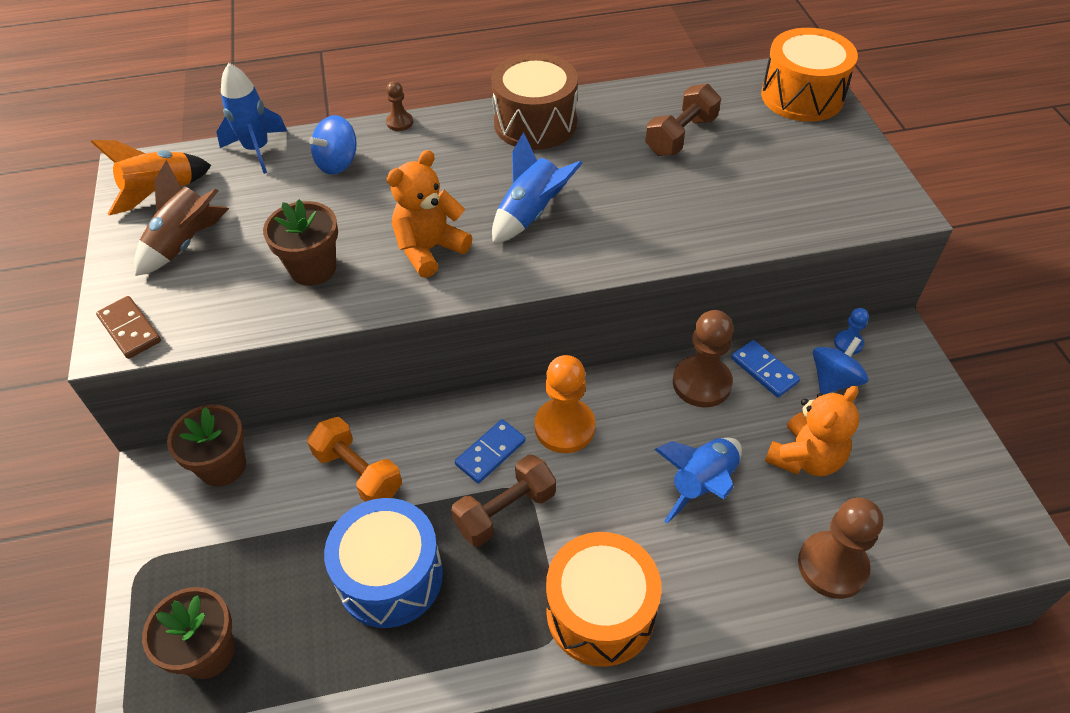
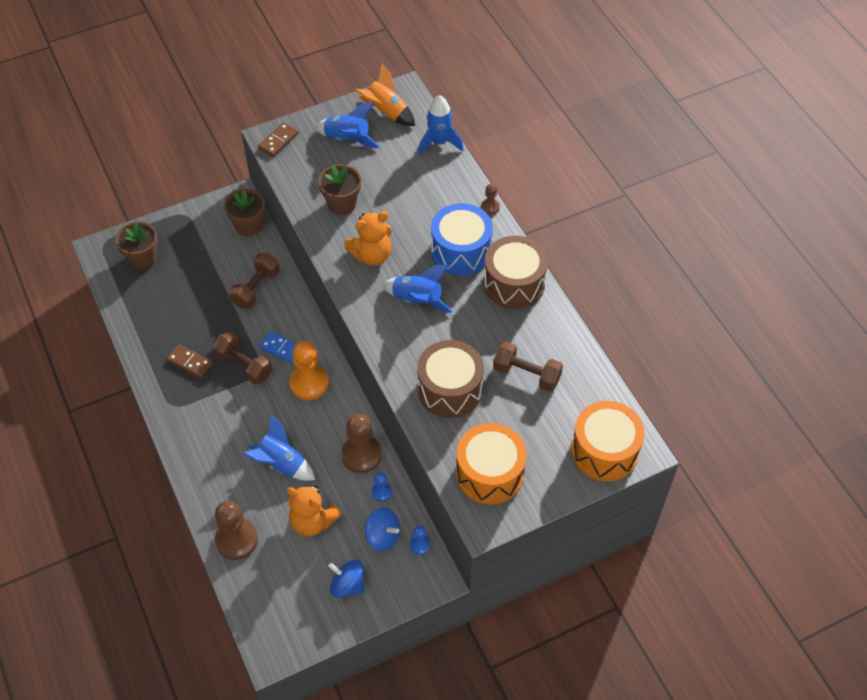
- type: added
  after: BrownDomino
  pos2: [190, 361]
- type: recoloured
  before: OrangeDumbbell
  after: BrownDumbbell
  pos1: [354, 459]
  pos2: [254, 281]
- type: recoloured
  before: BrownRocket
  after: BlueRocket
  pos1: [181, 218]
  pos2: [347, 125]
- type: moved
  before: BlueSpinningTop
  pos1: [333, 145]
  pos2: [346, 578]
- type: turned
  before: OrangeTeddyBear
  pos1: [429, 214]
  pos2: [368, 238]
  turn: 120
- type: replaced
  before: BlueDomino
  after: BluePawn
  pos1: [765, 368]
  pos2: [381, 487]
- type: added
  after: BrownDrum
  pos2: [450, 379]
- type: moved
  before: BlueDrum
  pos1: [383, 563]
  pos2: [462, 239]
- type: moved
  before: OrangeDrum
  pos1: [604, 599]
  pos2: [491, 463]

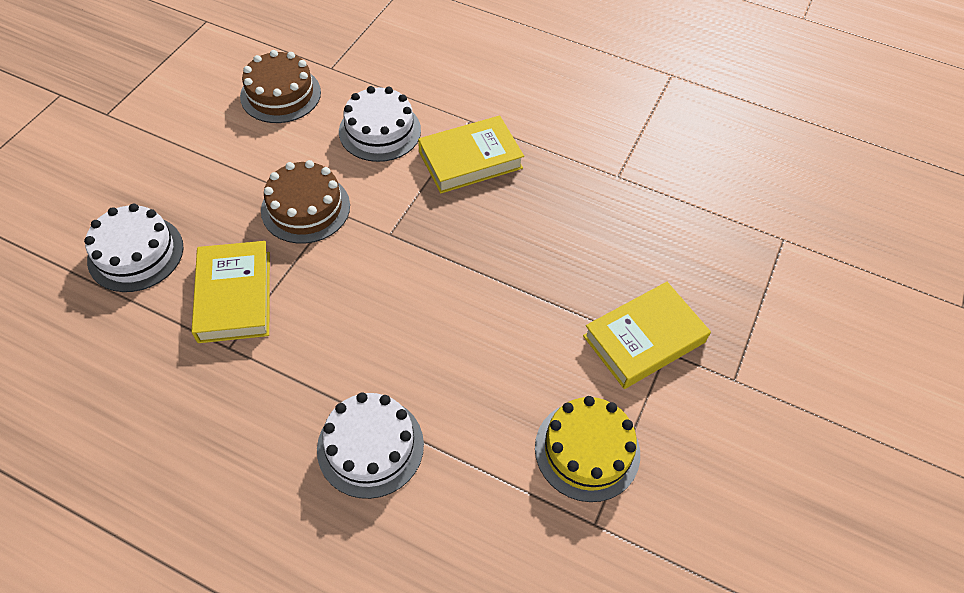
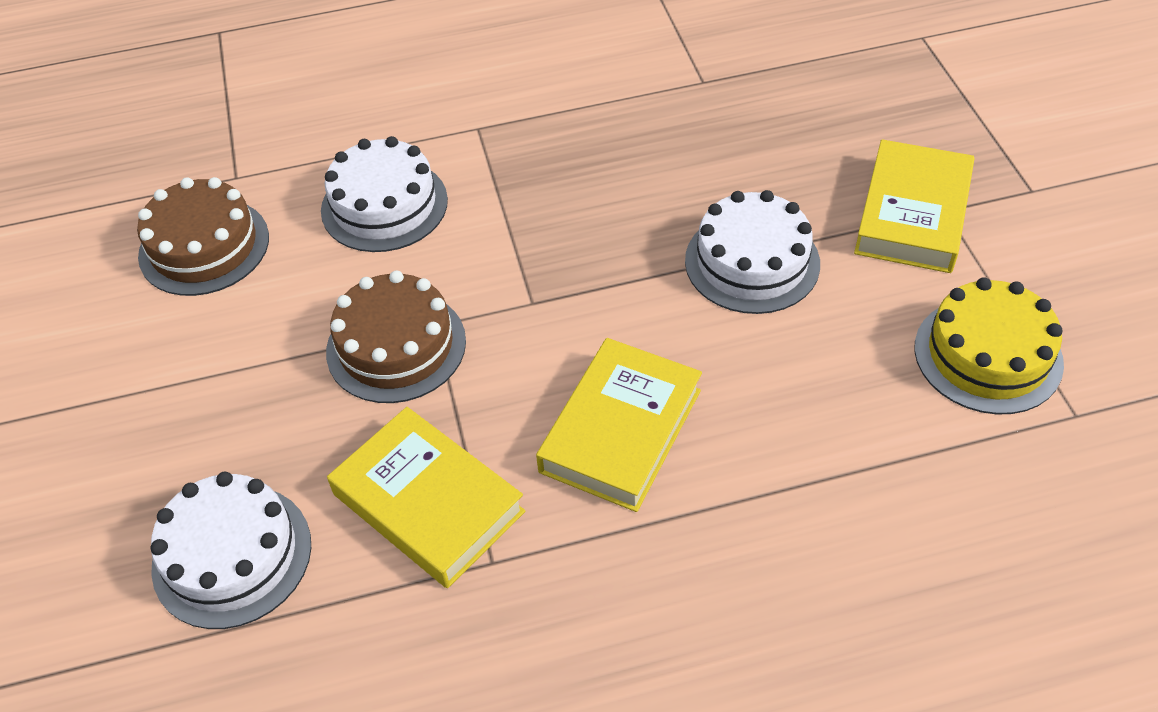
- type: moved
  before: YellowBook
  pos1: [471, 155]
  pos2: [619, 425]
- type: moved
  before: WhiteCake
  pos1: [370, 445]
  pos2: [752, 252]

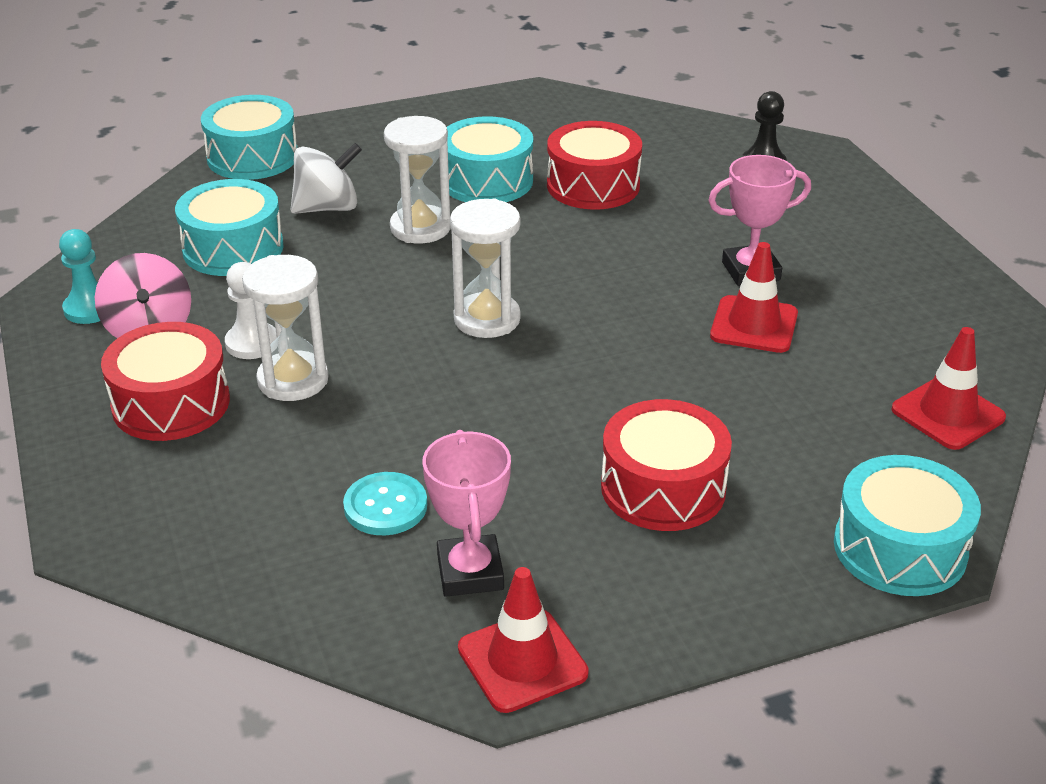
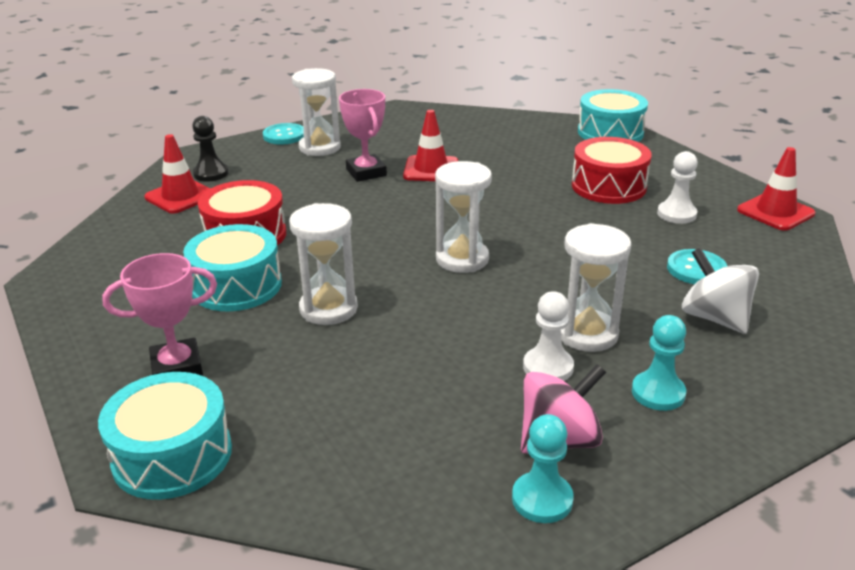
- type: moved
  before: PinkTrophy
  pos1: [467, 513]
  pos2: [159, 314]
- type: moved
  before: RedTrafficCone
  pos1: [948, 388]
  pos2: [177, 174]
- type: added
  after: TurquoiseButton
  pos2: [283, 133]
- type: added
  after: WhiteHourglass
  pos2: [316, 112]
- type: replaced
  before: RedDrum
  after: TurquoisePawn
  pos1: [165, 381]
  pos2: [659, 363]
- type: added
  after: WhitePawn
  pos2: [677, 187]
- type: moved
  before: WhiteSpinningTop
  pos1: [326, 178]
  pos2: [720, 291]
- type: removed
  before: TurquoiseDrum
  pos1: [229, 227]

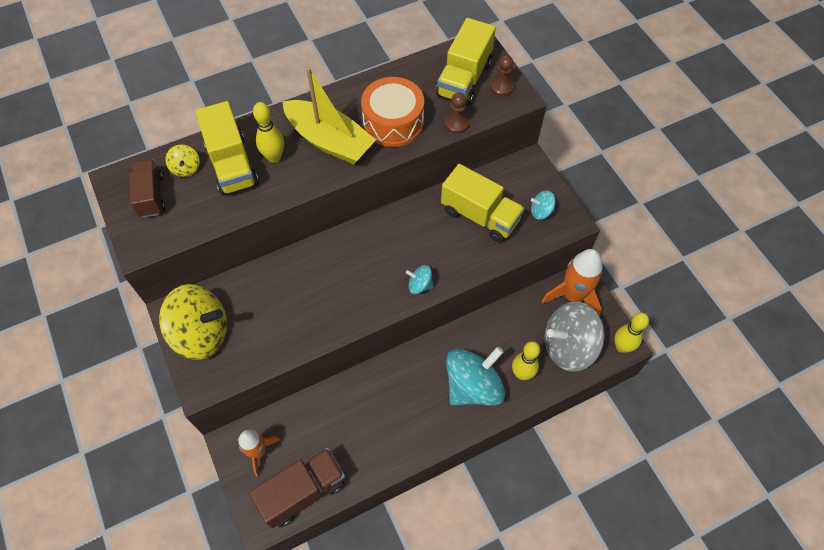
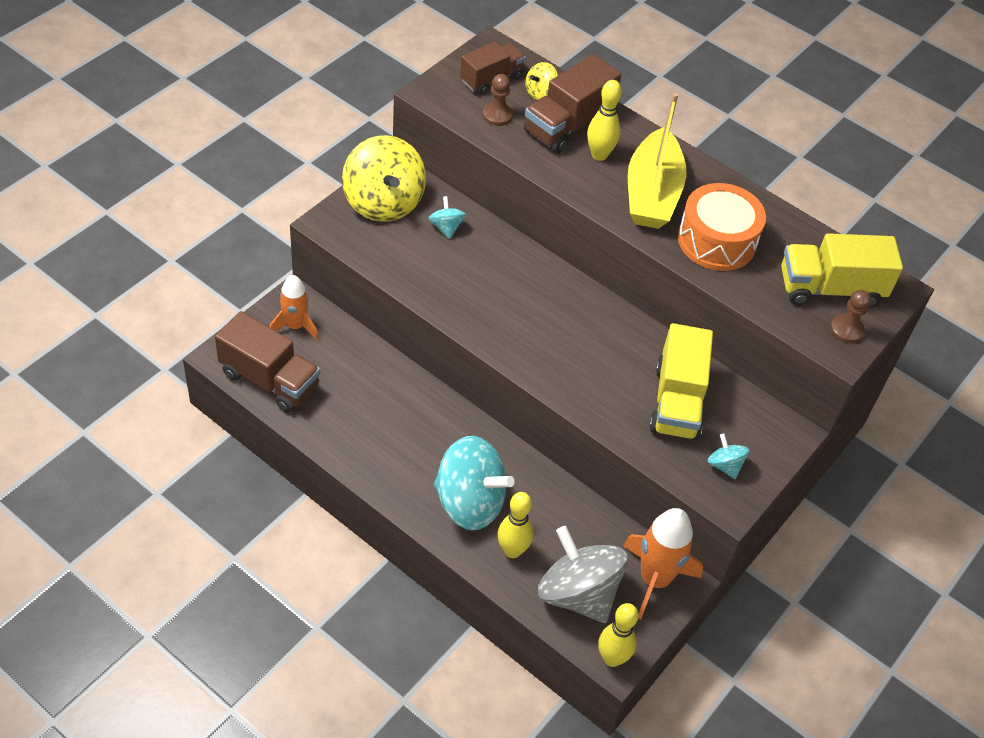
- type: moved
  before: TurquoiseSpinningTop
  pos1: [420, 279]
  pos2: [447, 217]
- type: moved
  before: BrownPawn
  pos1: [457, 113]
  pos2: [498, 100]
- type: recoloured
  before: YellowTruck
  after: BrownTruck
  pos1: [227, 148]
  pos2: [572, 103]

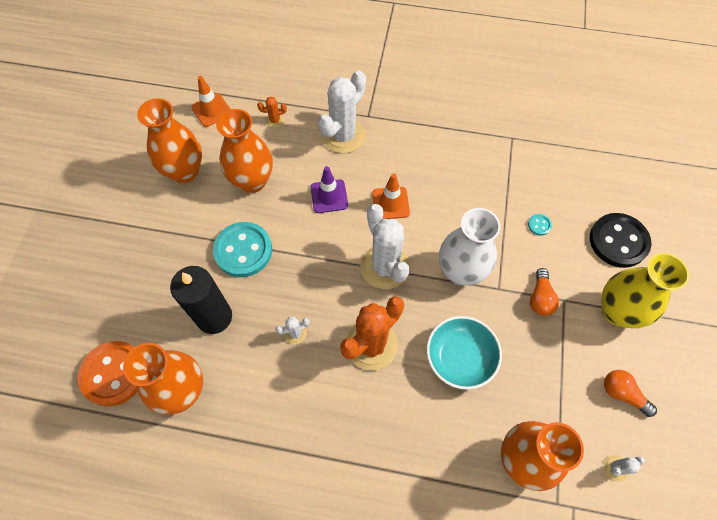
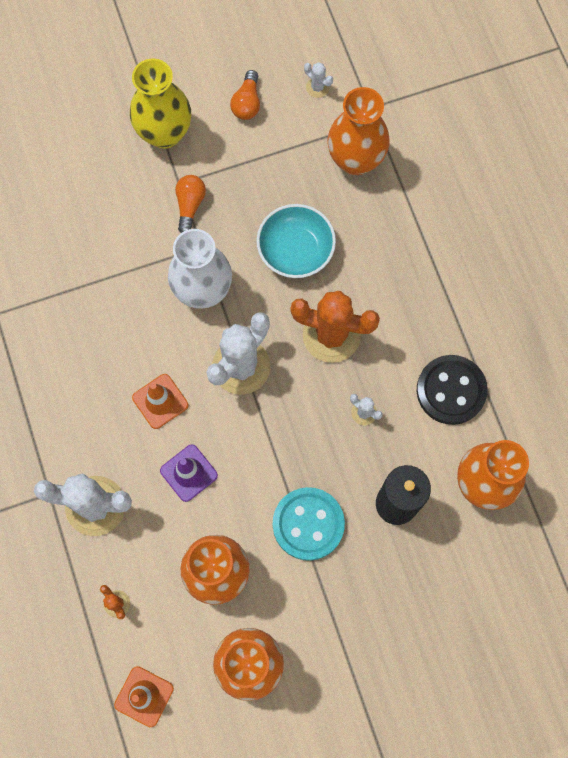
- type: turned
  before: OrangeLightBulb
  pos1: [544, 292]
  pos2: [190, 204]
  turn: -60
- type: moved
  before: BlackButton
  pos1: [620, 240]
  pos2: [452, 390]
- type: removed
  before: OrangeButton
  pos1: [107, 373]
- type: removed
  before: TurquoiseButton
  pos1: [540, 225]

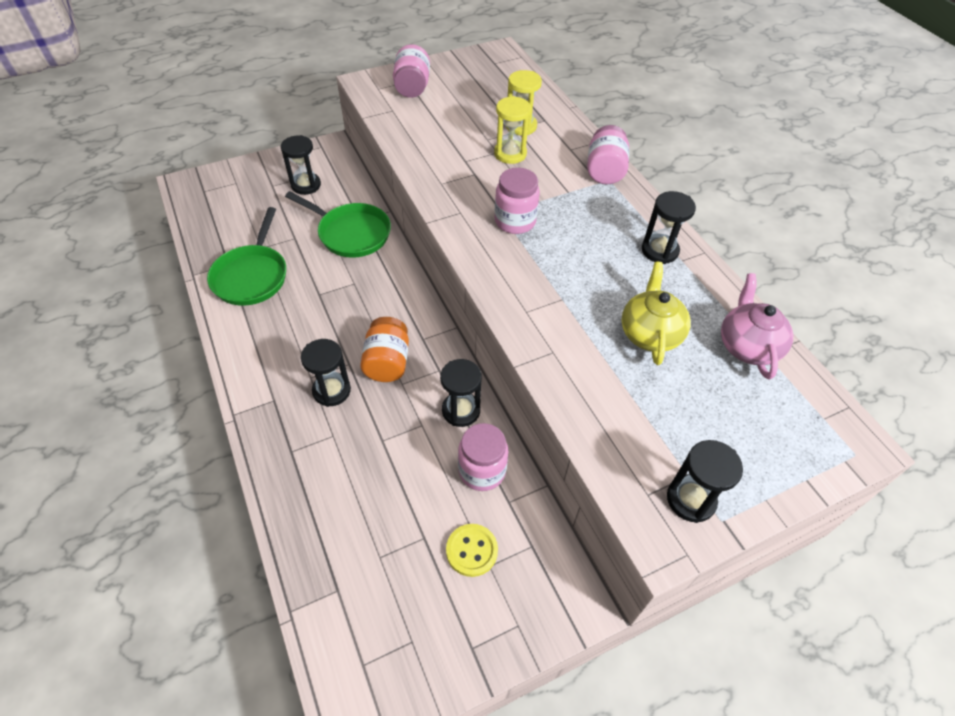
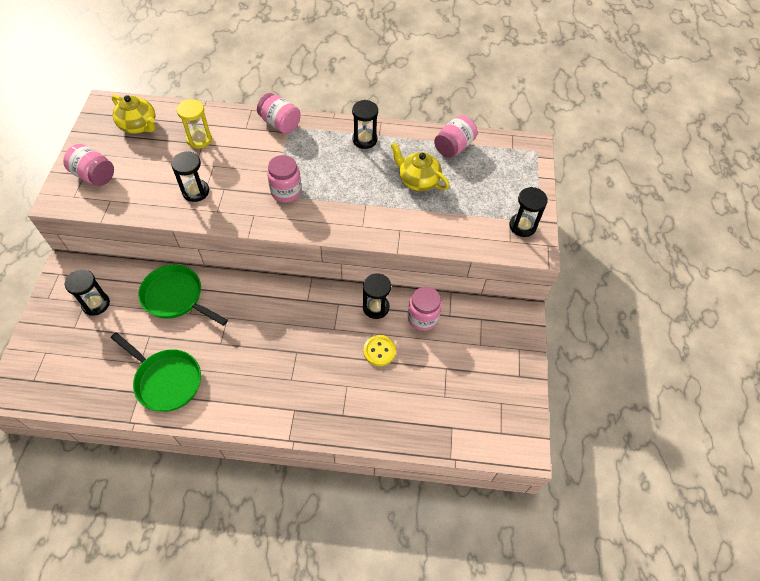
- type: added
  after: YellowTeapot
  pos2: [133, 114]
- type: turned
  before: GreenPan
  pos1: [338, 224]
  pos2: [183, 295]
  turn: -120
- type: moved
  before: BlackHourglass
  pos1: [326, 373]
  pos2: [190, 176]
- type: moved
  before: YellowButton
  pos1: [472, 550]
  pos2: [379, 350]
- type: replaced
  before: PinkTeapot
  after: PinkJar
  pos1: [757, 326]
  pos2: [455, 136]
- type: removed
  before: OrangeJar
  pos1: [384, 349]
- type: removed
  before: YellowHourglass
  pos1: [512, 130]

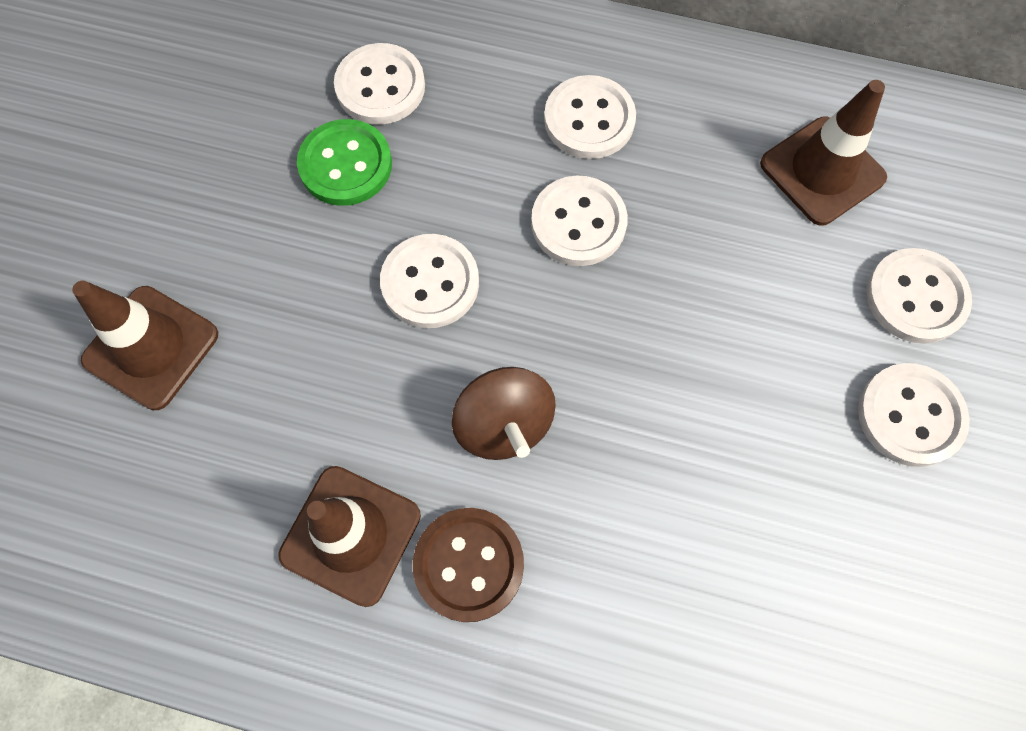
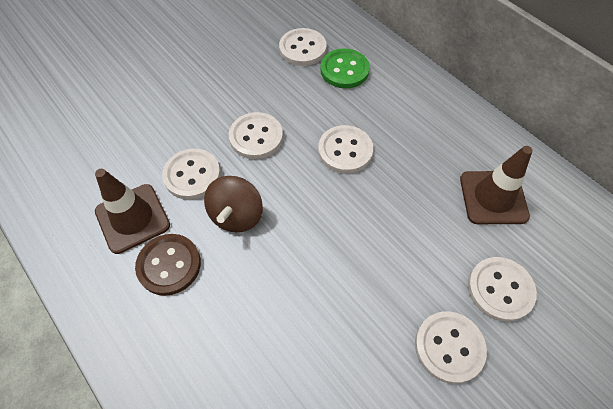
- type: moved
  before: WhiteButton
  pos1: [590, 117]
  pos2: [191, 174]
- type: moved
  before: GreenButton
  pos1: [344, 162]
  pos2: [345, 68]
- type: removed
  before: BrownTrafficCone
  pos1: [145, 345]

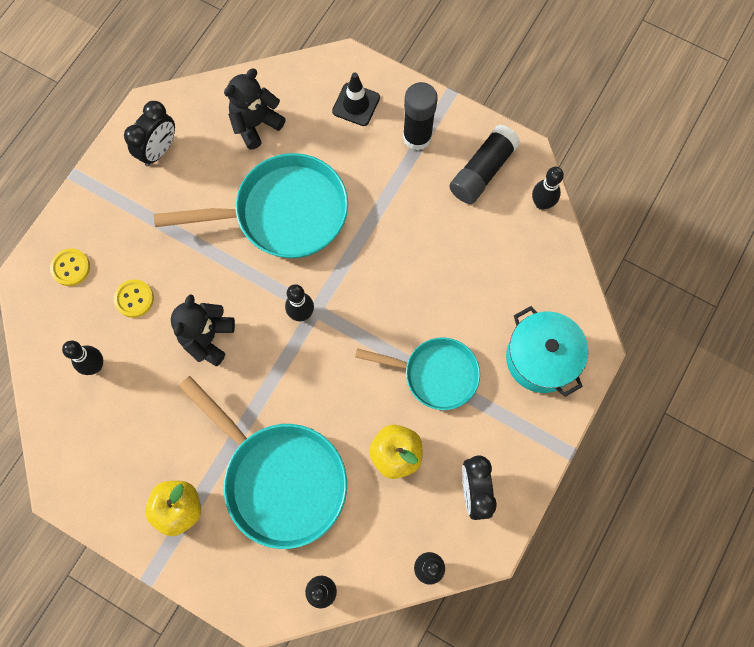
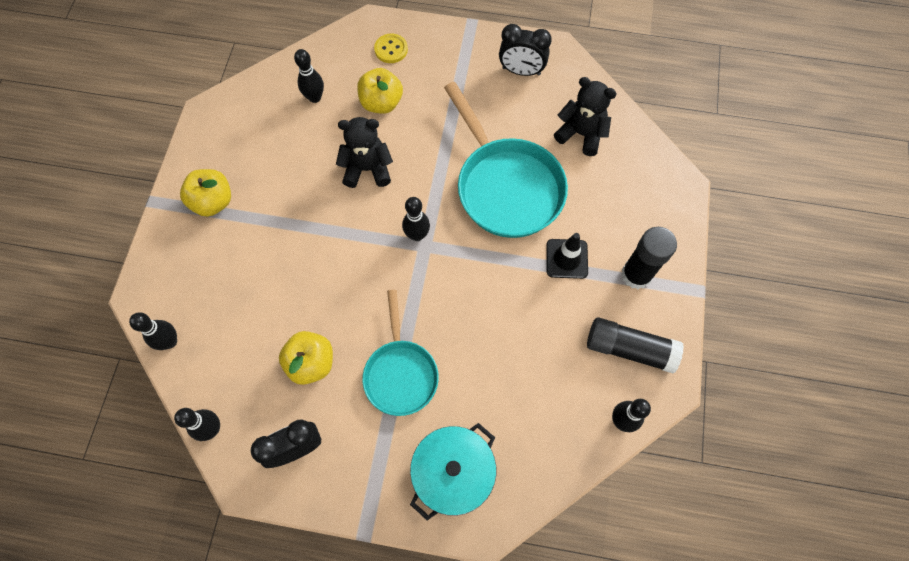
- type: replaced
  before: YellowButton
  after: YellowApple
  pos1: [134, 298]
  pos2: [380, 91]
- type: moved
  before: BlackTrafficCone
  pos1: [356, 99]
  pos2: [567, 256]
- type: removed
  before: TurquoisePan
  pos1: [263, 462]

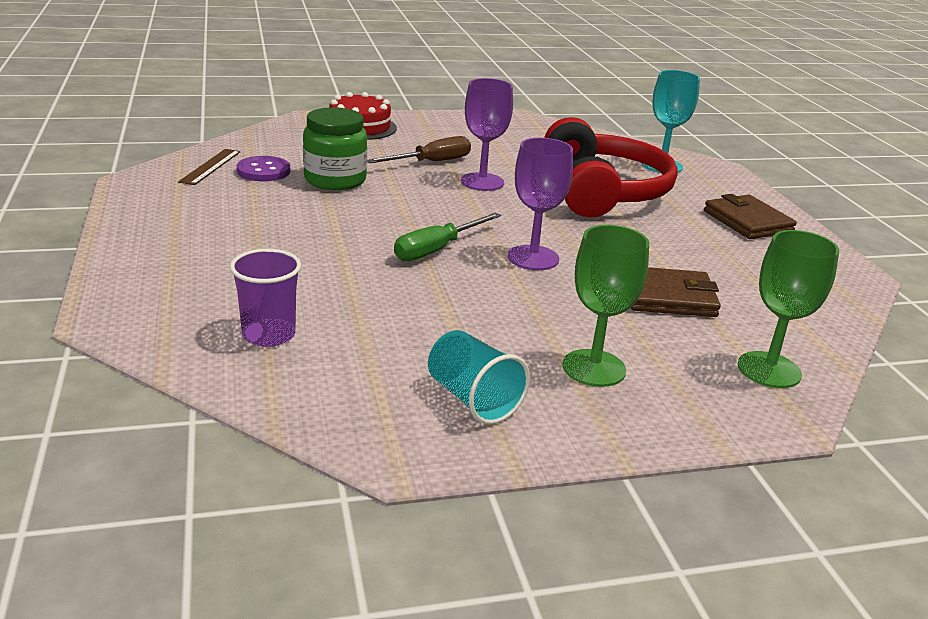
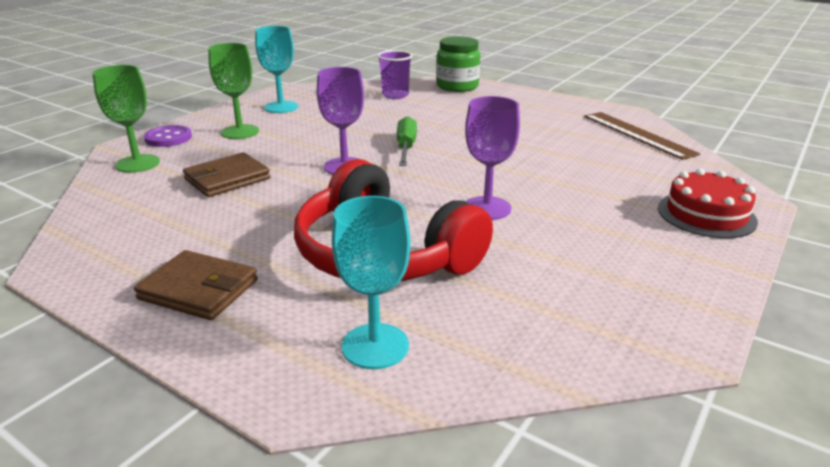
- type: moved
  before: PurpleButton
  pos1: [263, 168]
  pos2: [168, 136]
- type: replaced
  before: TurquoiseCup
  after: TurquoiseGoblet
  pos1: [479, 377]
  pos2: [276, 69]
- type: moved
  before: GreenJar
  pos1: [335, 148]
  pos2: [458, 64]
- type: resized
  before: BrownRuler
  pos1: [209, 167]
  pos2: [642, 136]
  scale: 1.61
- type: removed
  before: BrownScrewdriver
  pos1: [419, 149]

